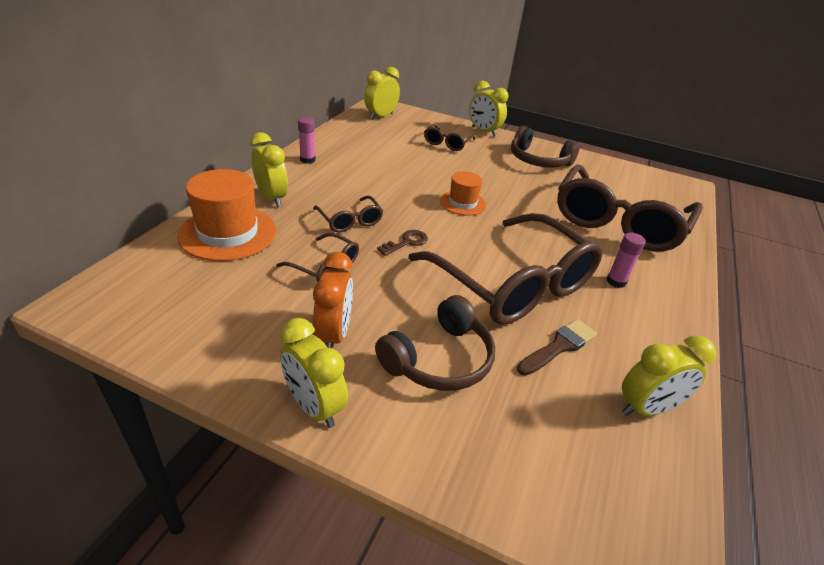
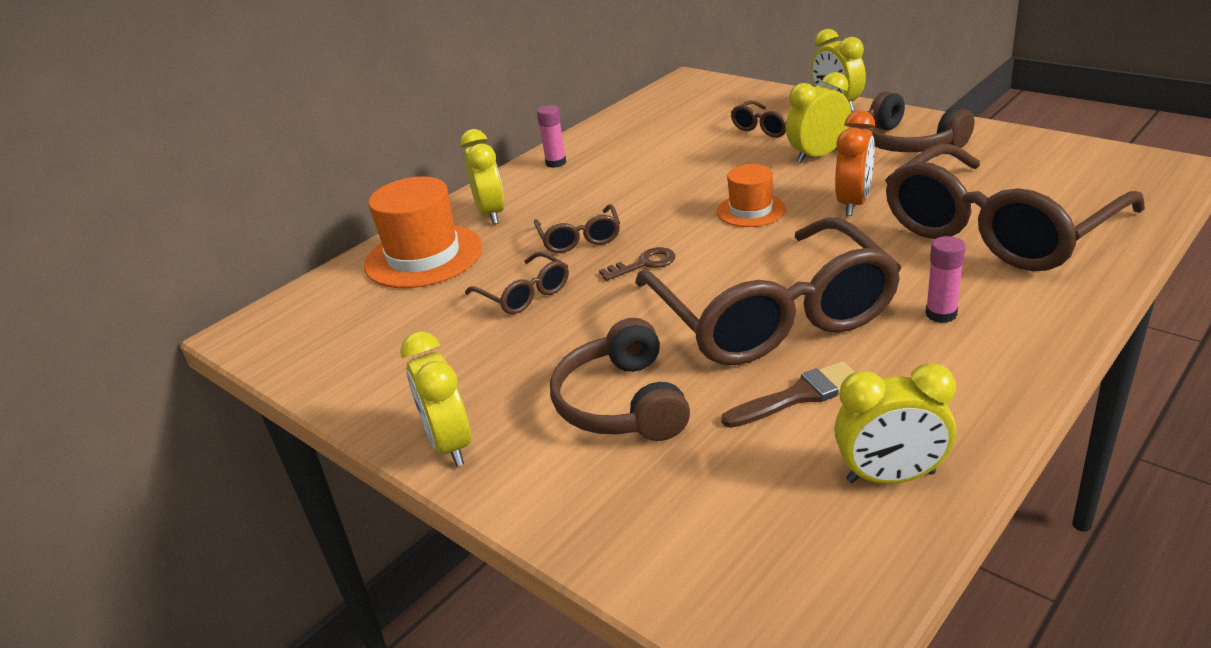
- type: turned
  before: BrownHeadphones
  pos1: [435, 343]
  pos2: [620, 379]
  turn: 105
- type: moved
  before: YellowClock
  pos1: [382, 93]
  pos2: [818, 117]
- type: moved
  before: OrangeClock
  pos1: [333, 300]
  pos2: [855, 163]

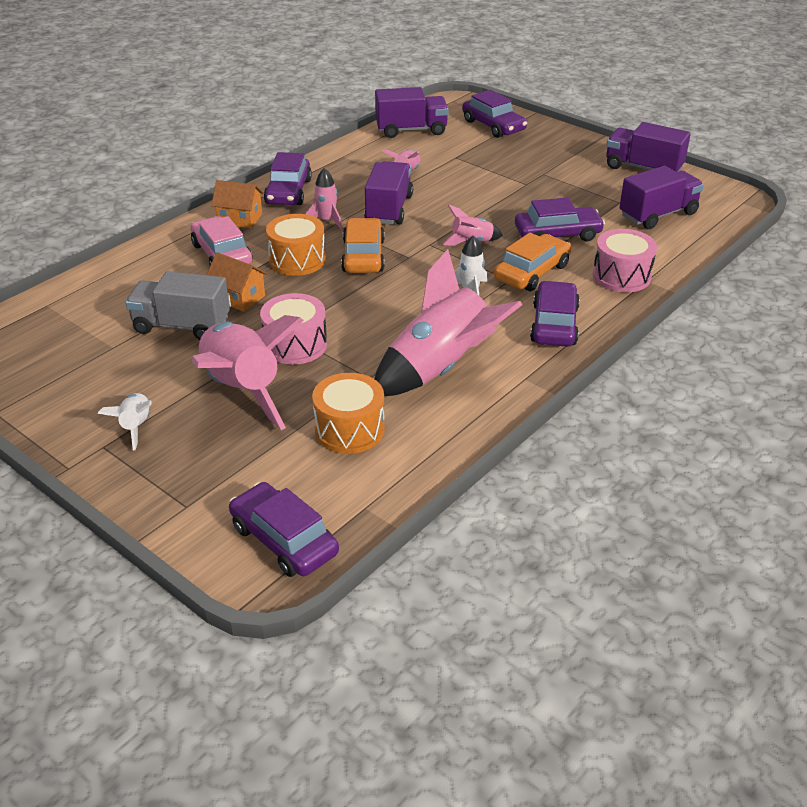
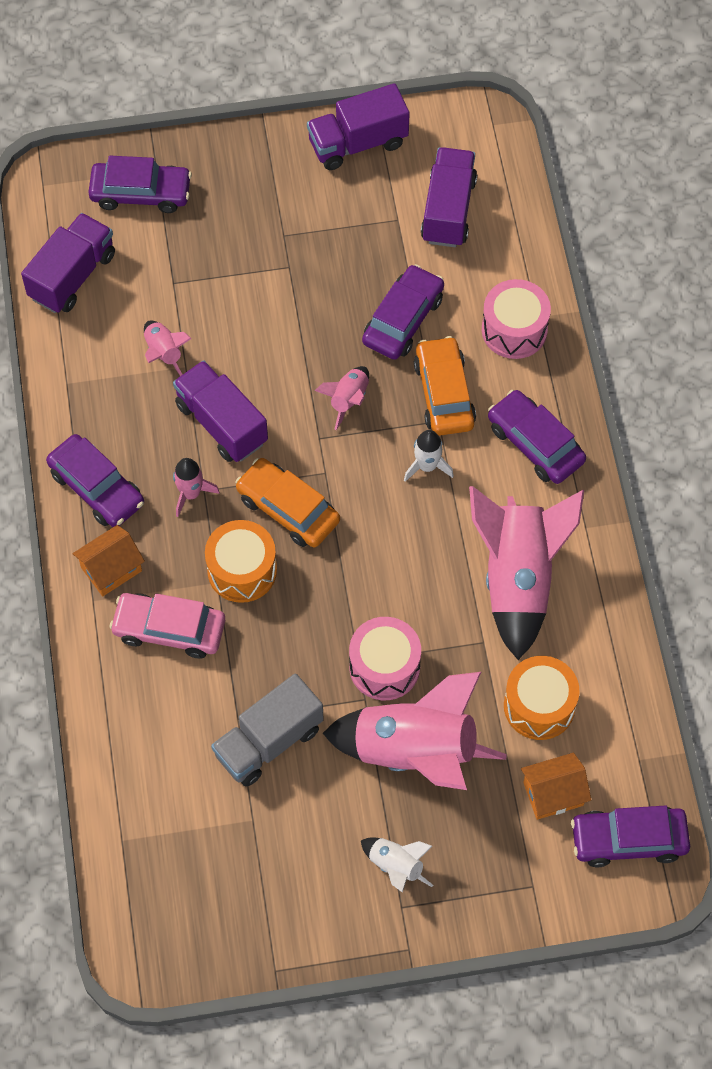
- type: moved
  before: OrangeHouse
  pos1: [237, 282]
  pos2: [556, 786]

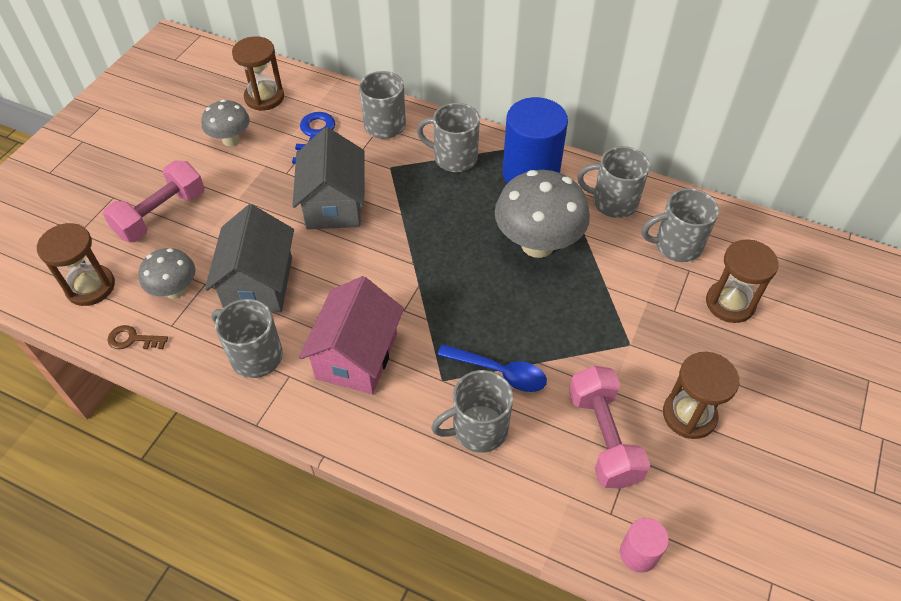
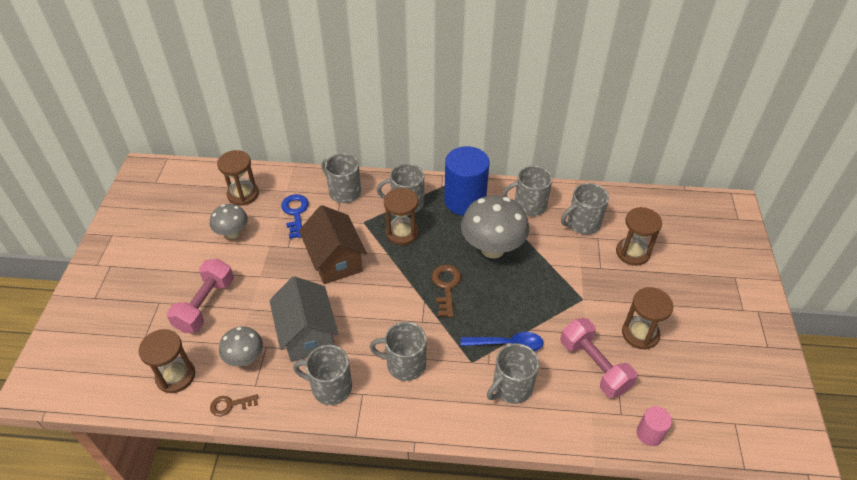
- type: recoloured
  before: GreyHouse
  after: BrownHouse
  pos1: [328, 178]
  pos2: [333, 244]
- type: replaced
  before: PinkHouse
  after: GreyMug
  pos1: [351, 335]
  pos2: [398, 351]
- type: added
  after: BrownHourglass
  pos2: [401, 216]
- type: added
  after: BrownKey
  pos2: [446, 291]

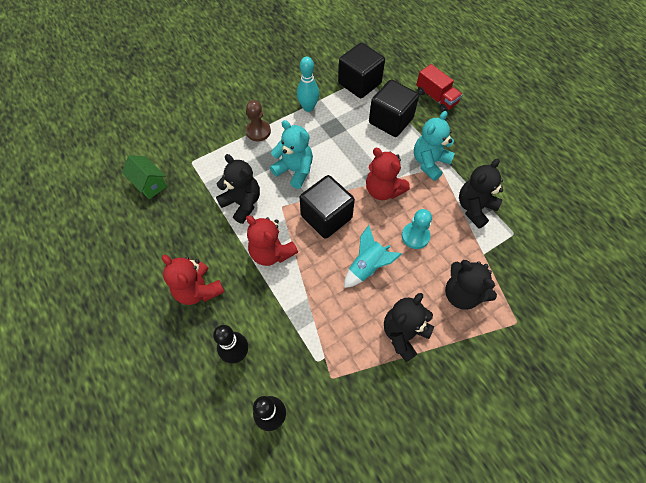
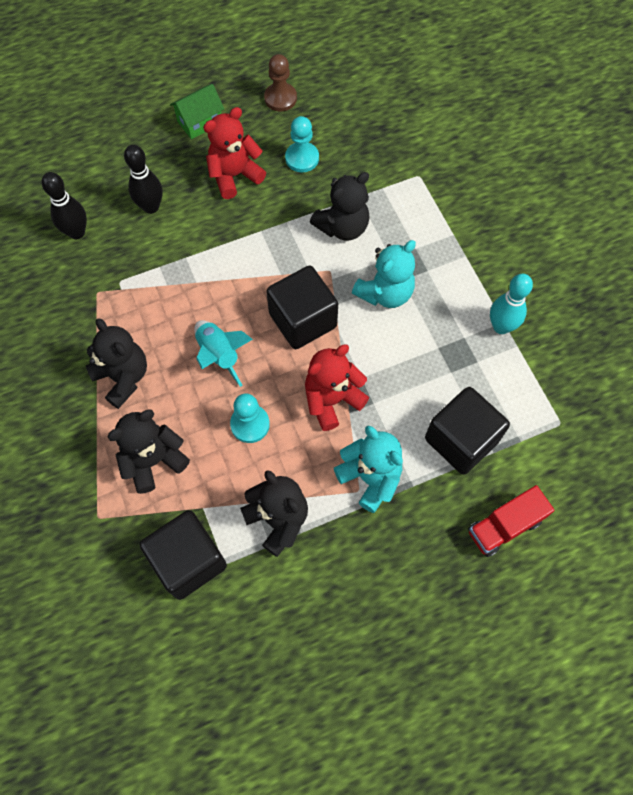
- type: moved
  before: BlackCube
  pos1: [361, 70]
  pos2: [183, 555]
- type: moved
  before: GreenHouse
  pos1: [144, 177]
  pos2: [197, 111]
- type: moved
  before: BrownPawn
  pos1: [258, 120]
  pos2: [280, 82]
- type: added
  after: TurquoisePawn
  pos2: [302, 144]
- type: removed
  before: RedTeddyBear
  pos1: [272, 240]

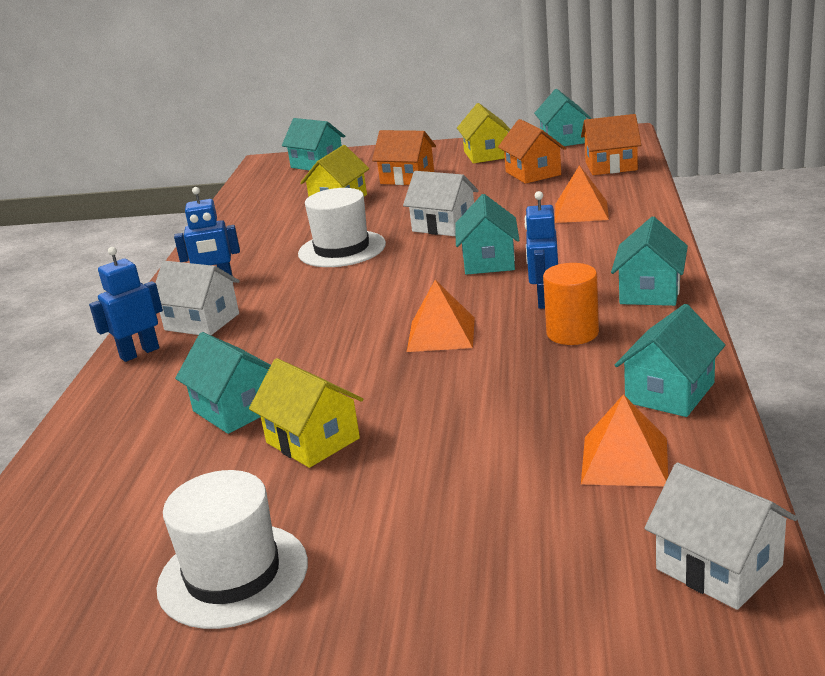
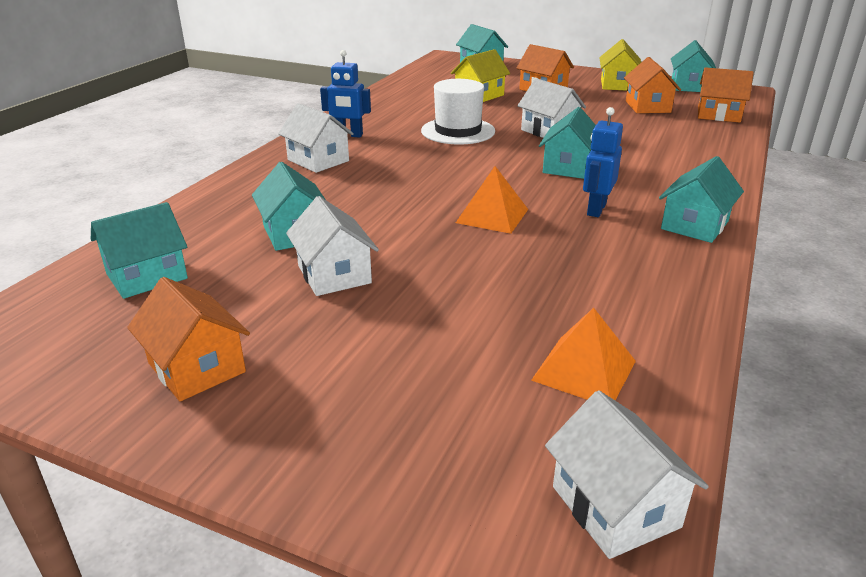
- type: moved
  before: TurquoiseHouse
  pos1: [669, 360]
  pos2: [139, 250]
- type: replaced
  before: WhiteHat
  after: OrangeHouse
  pos1: [232, 549]
  pos2: [188, 339]
- type: recoloured
  before: YellowHouse
  after: WhiteHouse
  pos1: [306, 413]
  pos2: [332, 246]
- type: removed
  before: BlueRobot
  pos1: [126, 304]
- type: removed
  before: OrangeCylinder
  pos1: [571, 304]
- type: removed
  before: OrangePyramid
  pos1: [582, 194]

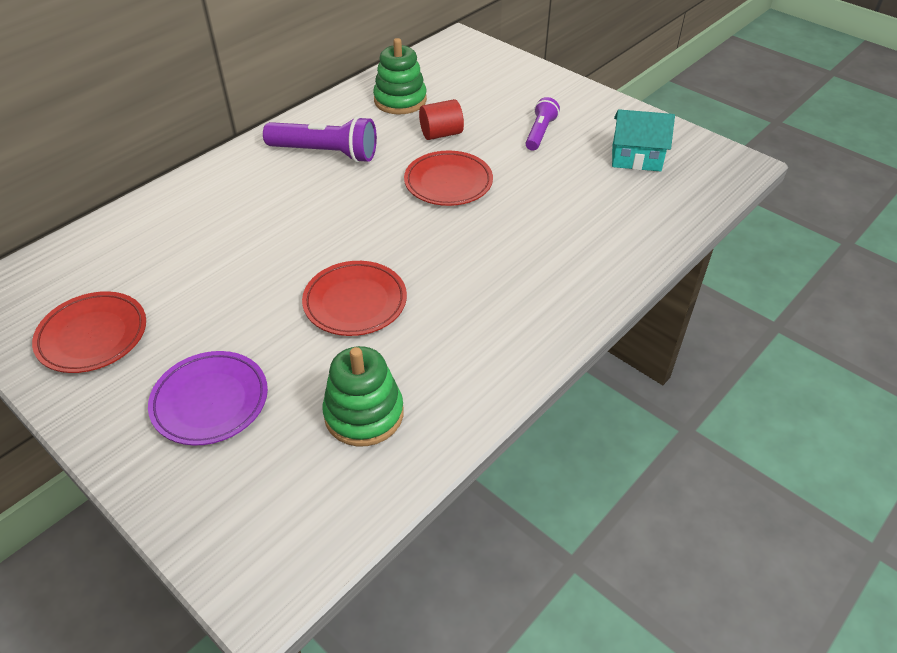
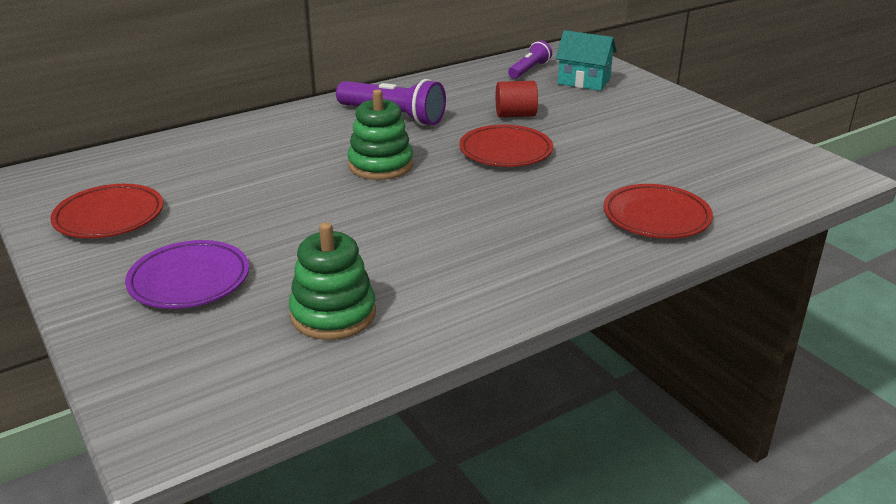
- type: moved
  before: GreenStackingToy
  pos1: [400, 76]
  pos2: [380, 134]
- type: moved
  before: PurpleFlashlight
  pos1: [543, 124]
  pos2: [530, 59]
- type: moved
  before: TurquoiseHouse
  pos1: [643, 140]
  pos2: [586, 60]
- type: moved
  before: RedPlate
  pos1: [354, 298]
  pos2: [658, 211]

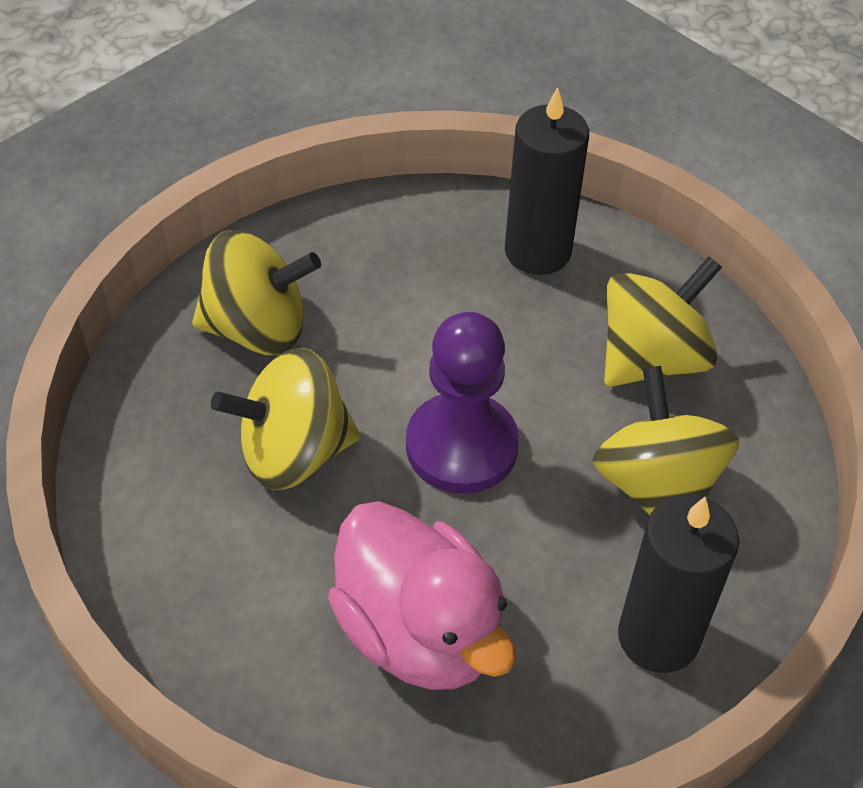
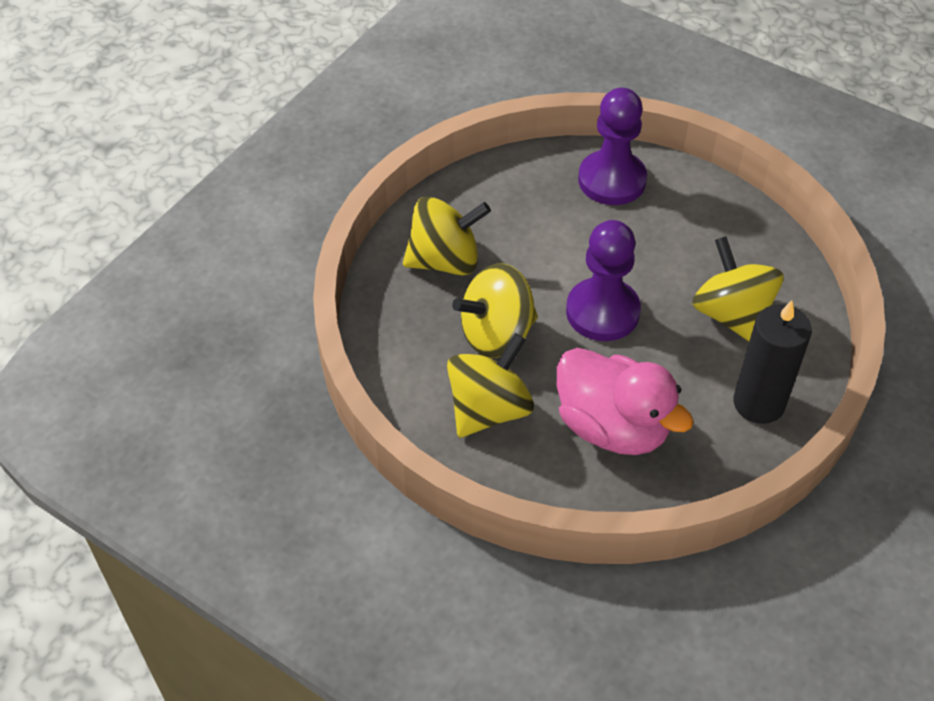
- type: moved
  before: YellowSpinningTop
  pos1: [663, 321]
  pos2: [490, 385]
- type: replaced
  before: BlackCandle
  after: PurplePawn
  pos1: [547, 181]
  pos2: [612, 146]

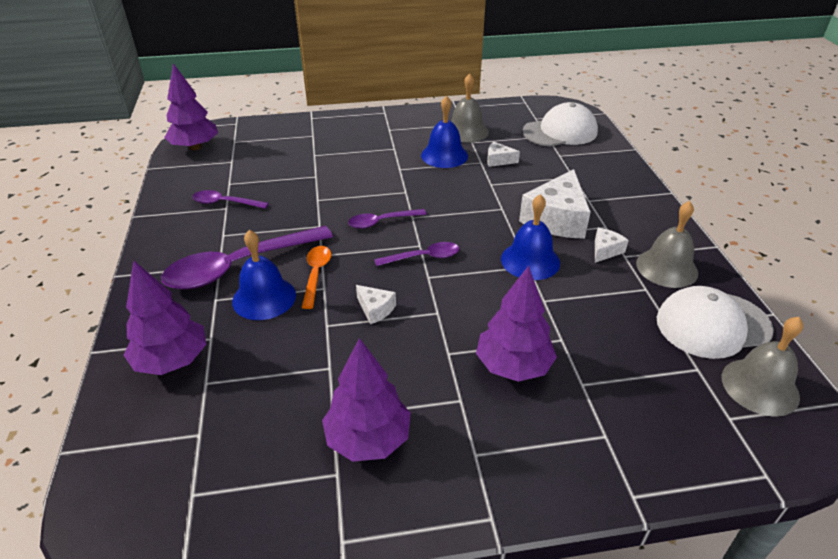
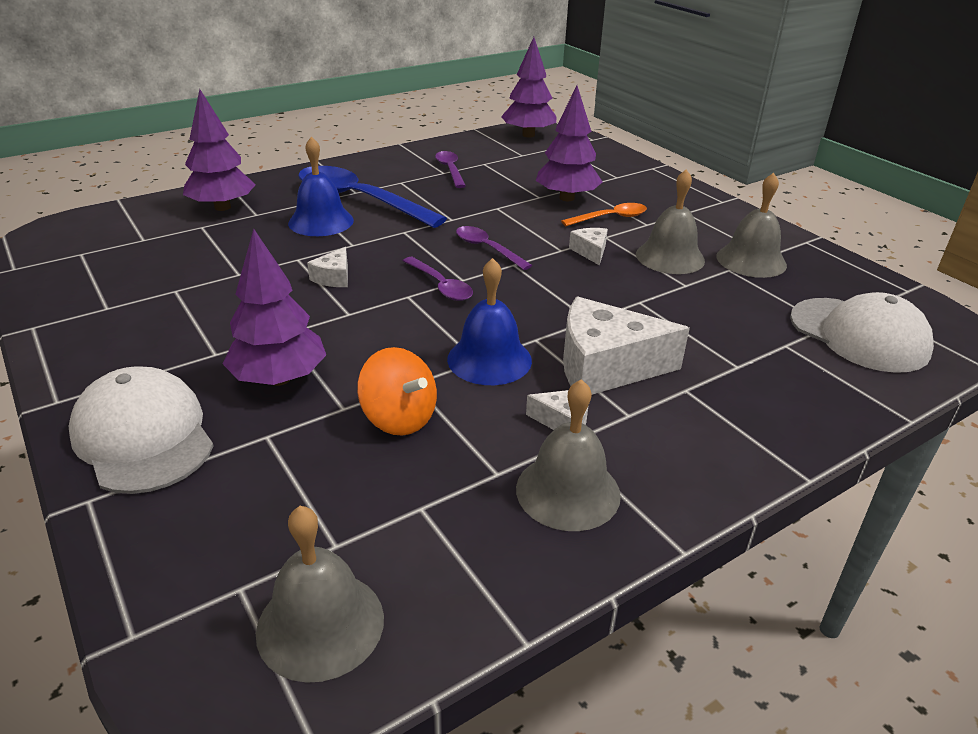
- type: moved
  before: WhiteCap
  pos1: [715, 322]
  pos2: [141, 430]
- type: recoloured
  before: PurpleSpoon
  after: BlueSpoon
  pos1: [247, 258]
  pos2: [372, 197]
- type: added
  after: OrangeSpinningTop
  pos2: [397, 391]
- type: moved
  before: PurpleTree
  pos1: [366, 400]
  pos2: [569, 143]
- type: moved
  before: OrangeSpoon
  pos1: [316, 277]
  pos2: [604, 214]
- type: moved
  before: WhiteCheese
  pos1: [503, 154]
  pos2: [588, 247]
- type: recoloured
  before: BlueBell
  after: GreyBell
  pos1: [444, 132]
  pos2: [670, 221]

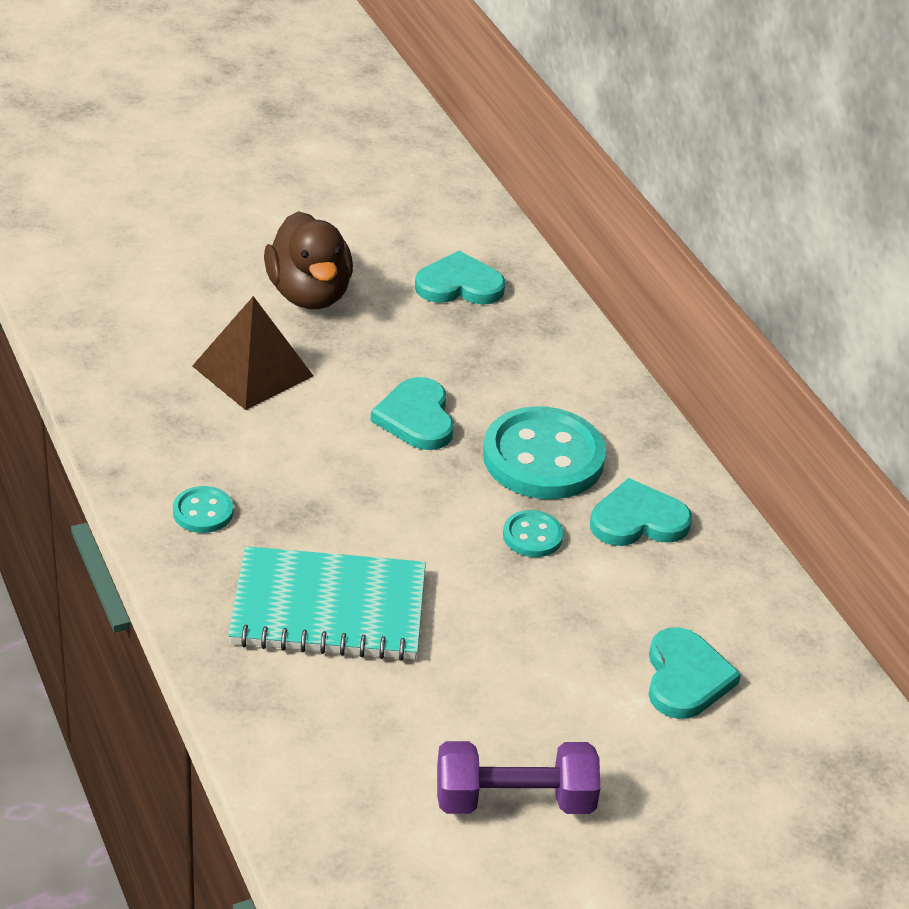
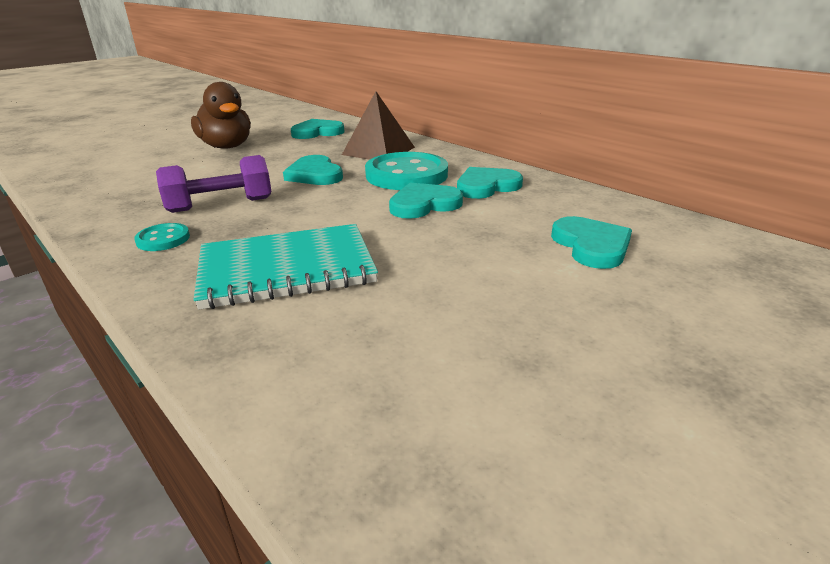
- type: moved
  before: PurpleDumbbell
  pos1: [518, 777]
  pos2: [213, 184]
- type: moved
  before: BrownPyramid
  pos1: [252, 353]
  pos2: [378, 125]
- type: replaced
  before: TurquoiseButton
  after: TurquoiseHeart
  pos1: [533, 533]
  pos2: [426, 201]

